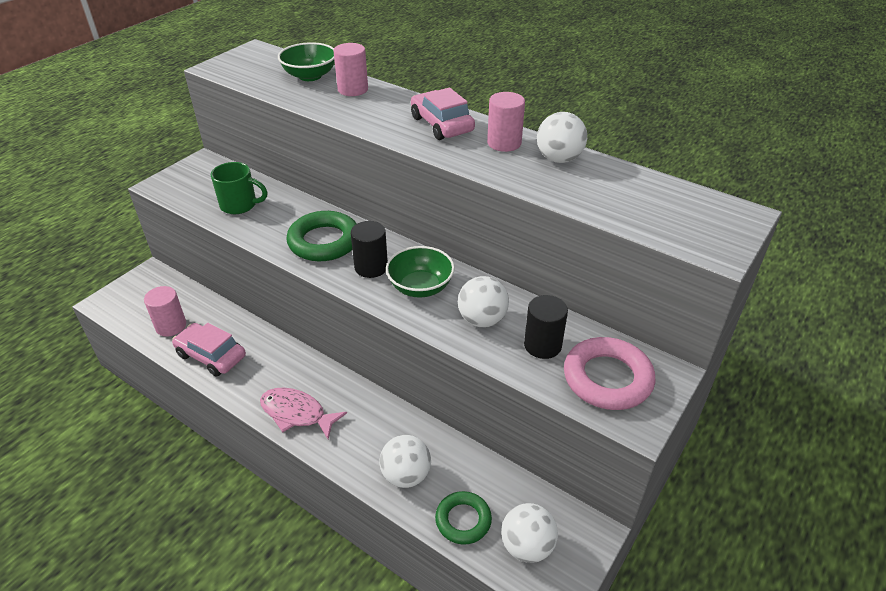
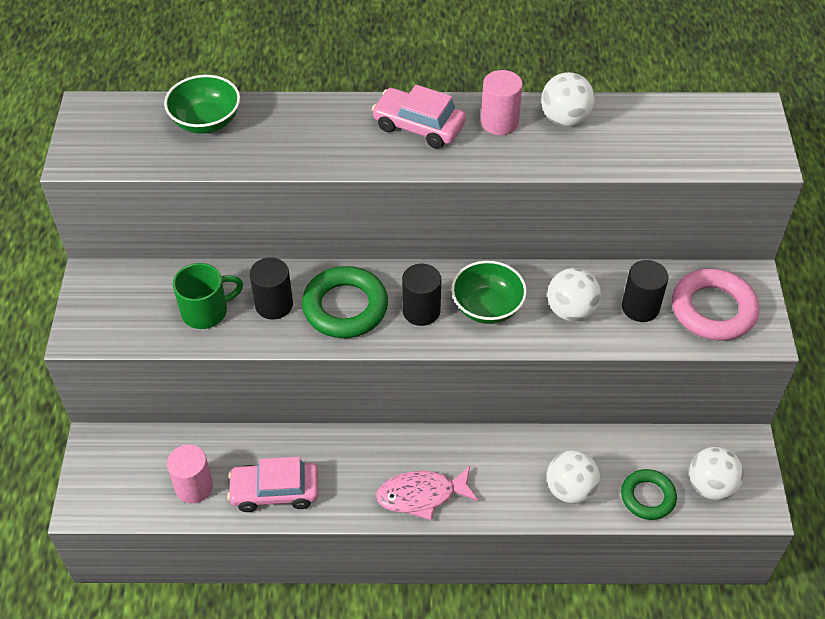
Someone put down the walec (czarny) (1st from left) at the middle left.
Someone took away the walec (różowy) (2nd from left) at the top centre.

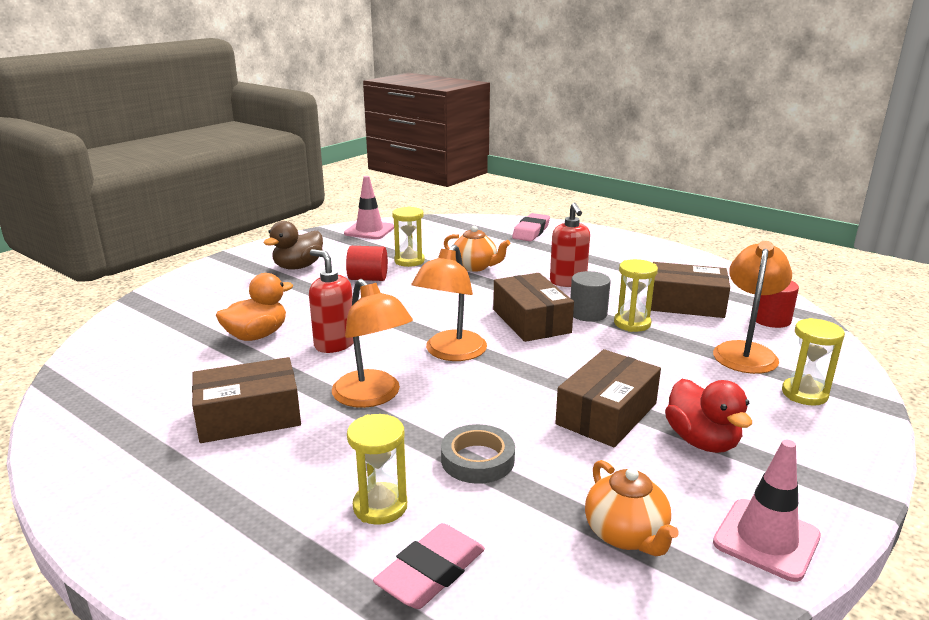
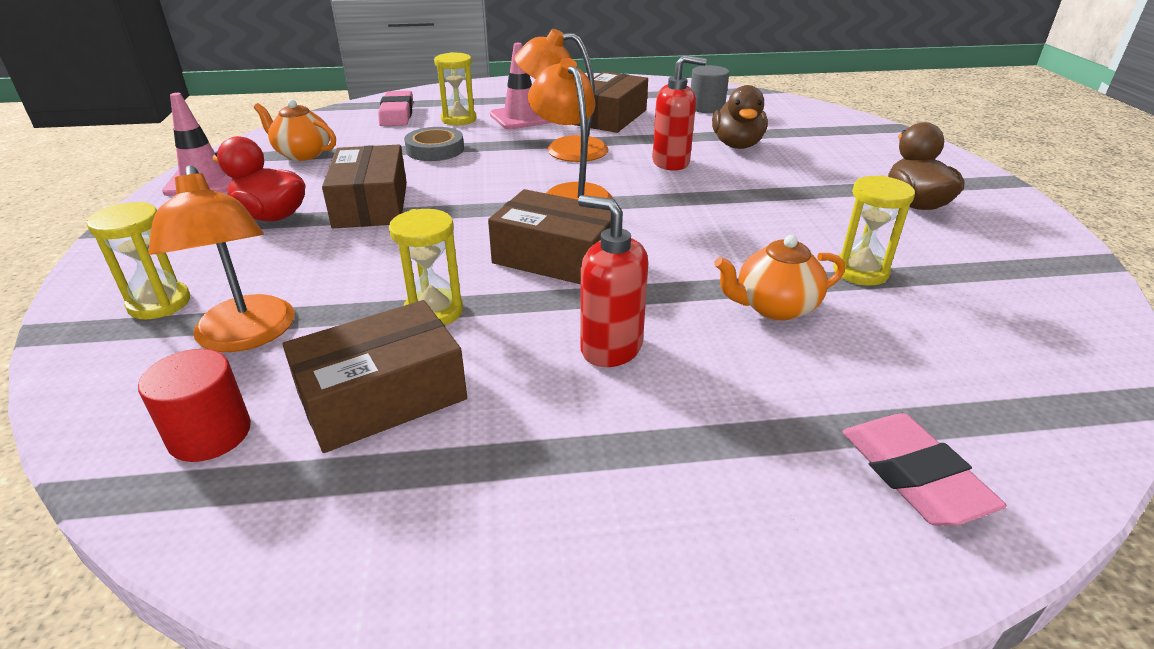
Someone carried the pachołek (różowy) (1st from left in the first image) from the centre to the top centre.
Someone carried the walec (szary) from the centre to the top centre.
Someone repainted the kaczka (pomarańczowy) at the middle left, which became the kaczka (brązowy) (1st from left) at the top centre.
Someone took away the walec (czerwony) (1st from left) at the centre.

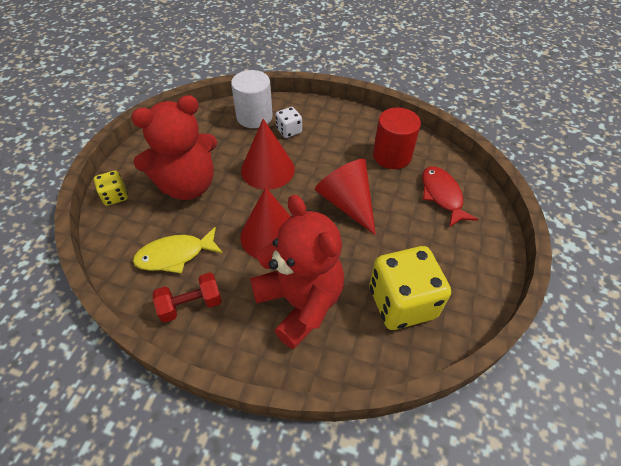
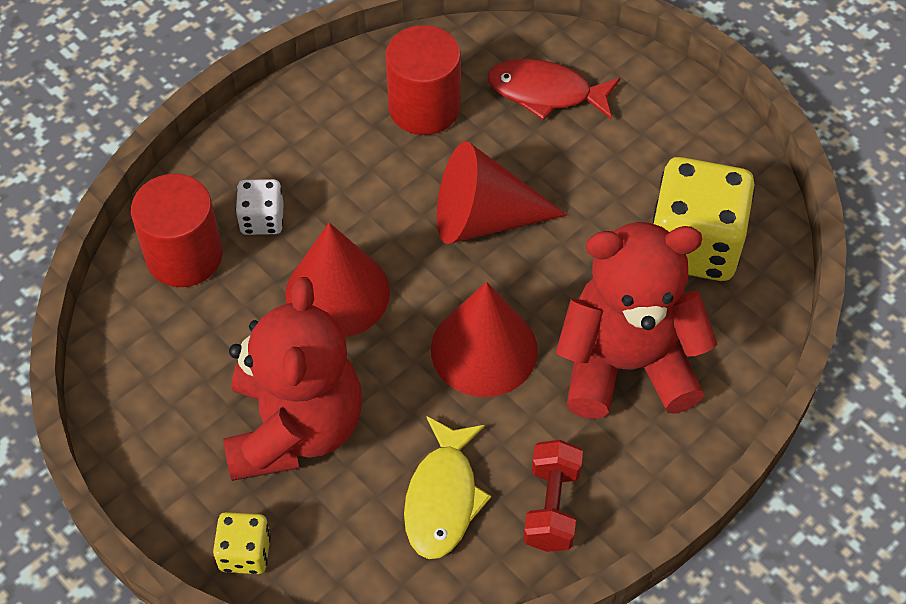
Someone repainted the walec (biały) at the top centre, which became the walec (czerwony) (1st from left) at the middle left.

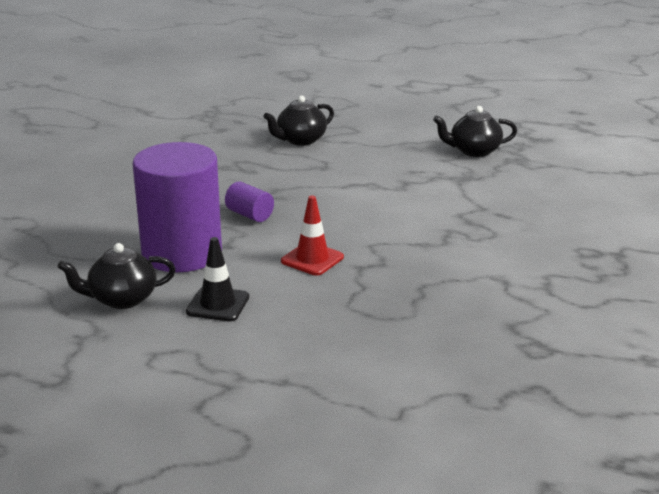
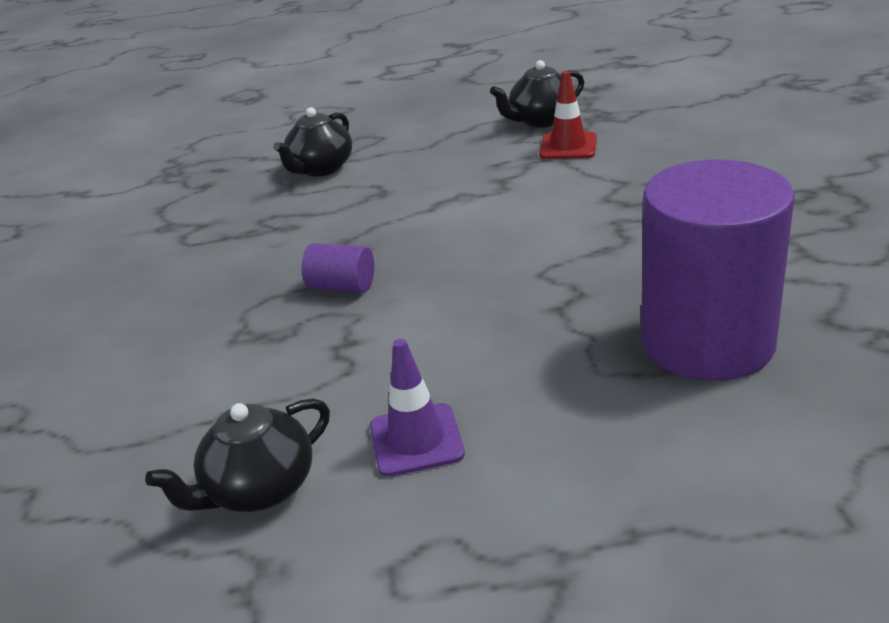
Someone repainted the pachołek (czarny) at the middle left, which became the pachołek (fioletowy) at the centre.
Someone carried the pachołek (czerwony) from the centre to the top centre.
Someone carried the walec (fioletowy) (1st from left in the first image) from the middle left to the middle right.

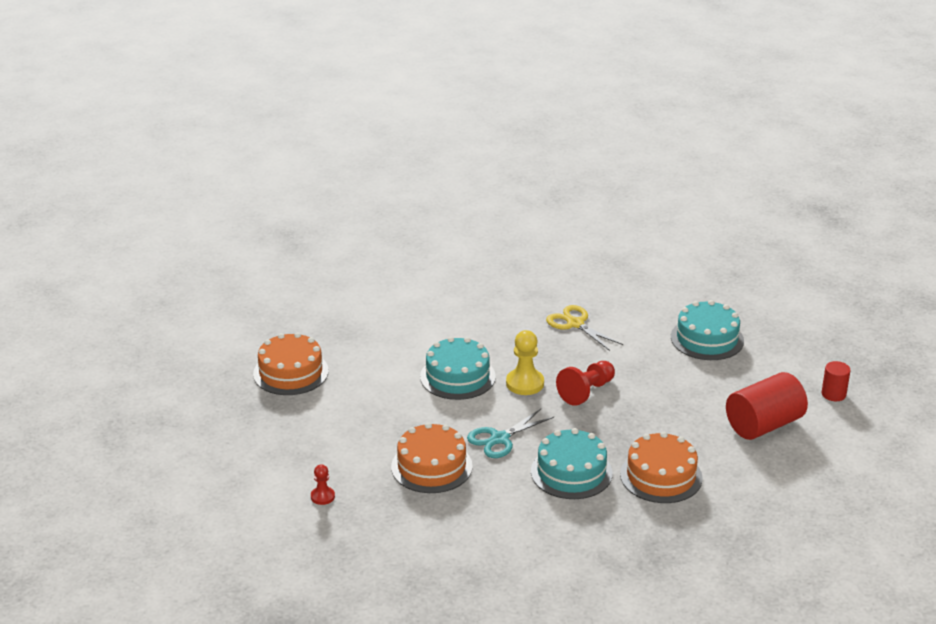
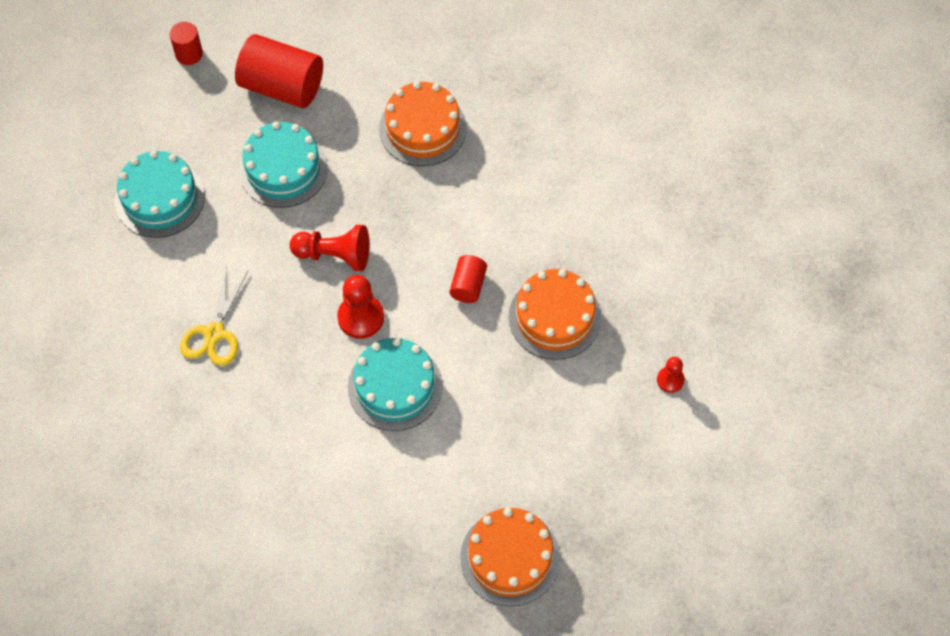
Someone carried the tort (turkusowy) (2nd from left) from the bottom centre to the top left.
Someone repainted the pionek (żółty) at the centre, which became the pionek (czerwony) (2nd from left) at the centre.
Someone swapped the nożyczki (turkusowy) at the bottom centre for the walec (czerwony) (3rd from left) at the centre.

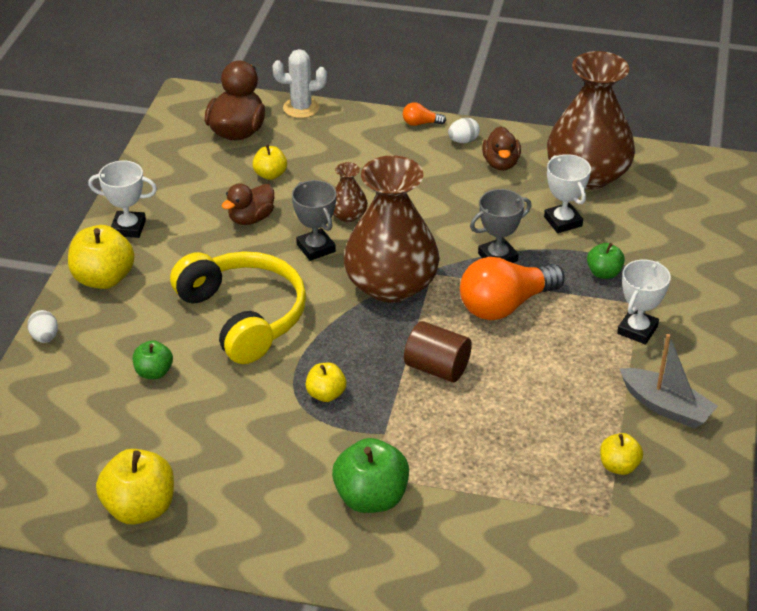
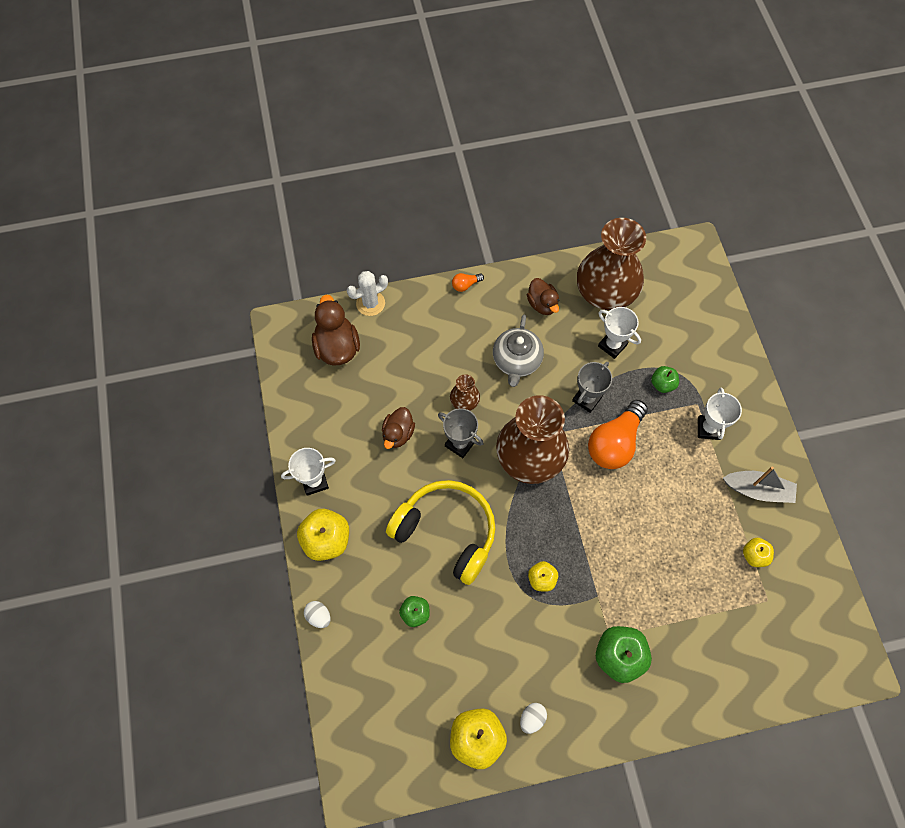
Someone put down the imbryk (szary) at the centre.
Someone carried the jajko (biały) (2nd from left) from the top centre to the bottom centre.
Someone took away the jabłko (żółty) (3rd from left) at the top centre.
Someone took away the walec (brązowy) at the centre.

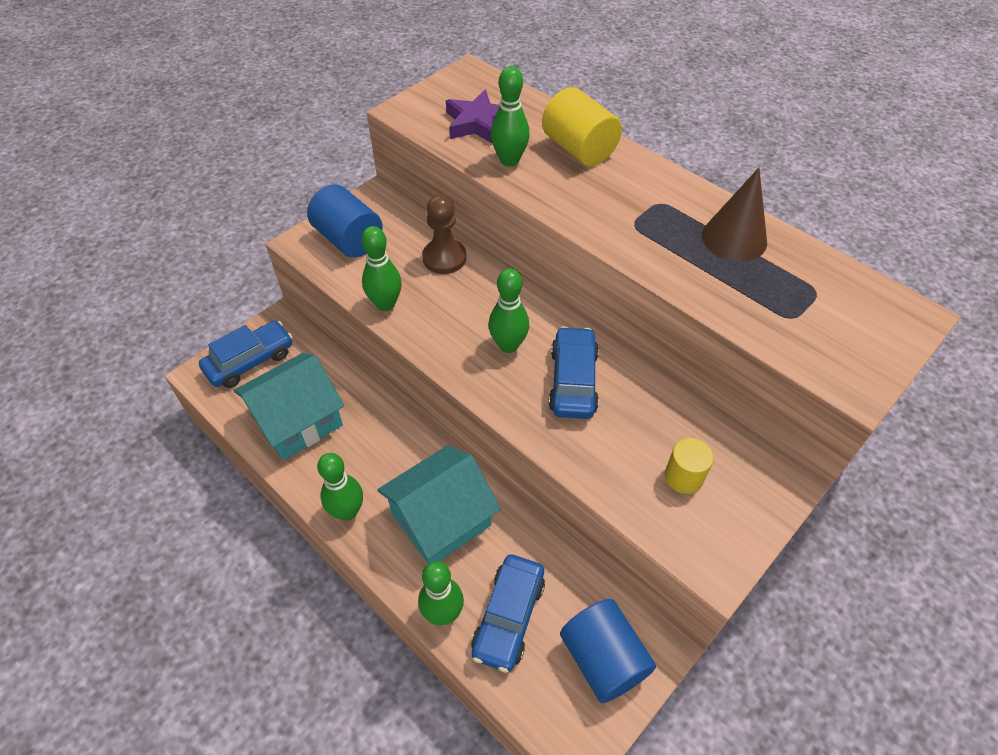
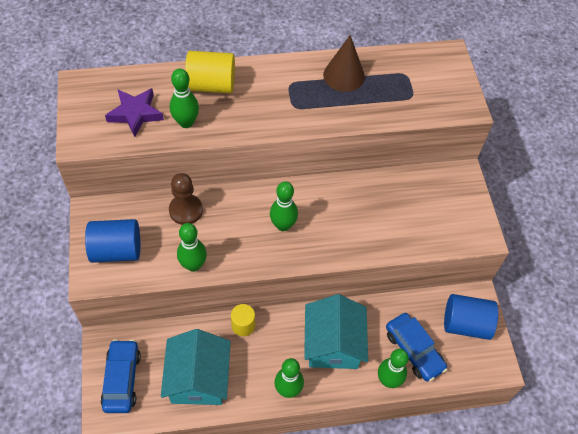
Someone carried the walec (żółty) (2nd from left) from the middle right to the bottom centre.
Someone took away the samochód (niebieski) (3rd from left) at the centre.

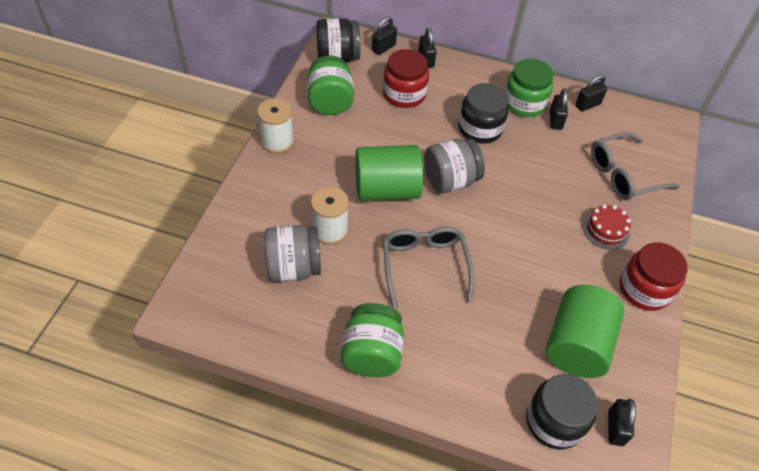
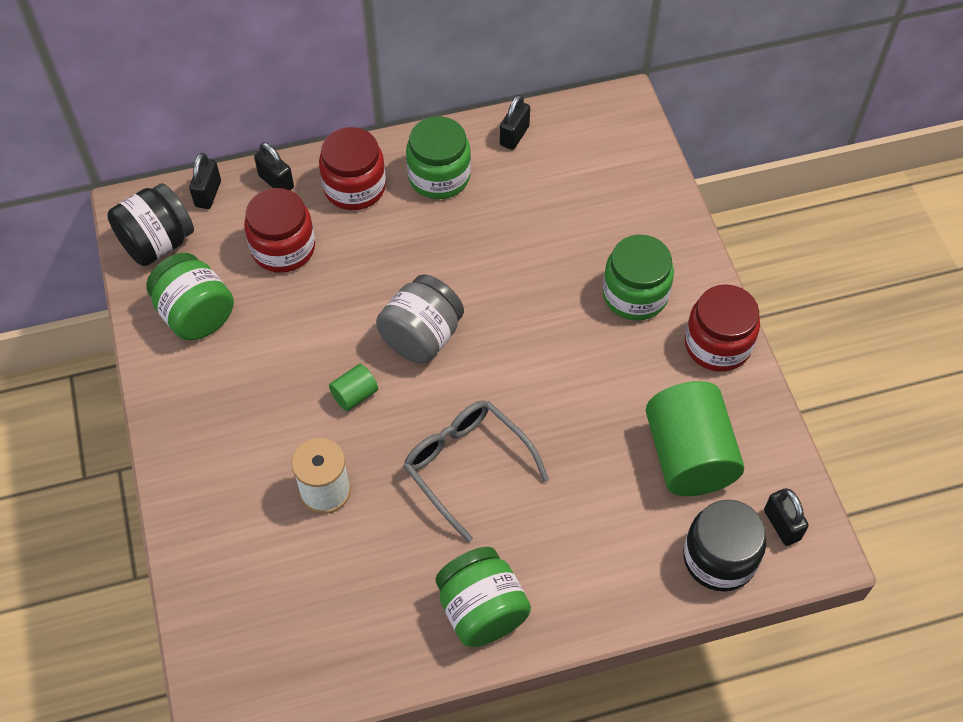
Someone put down the słoik (czerwony) (2nd from left) at the top centre.
Someone scaled the walec (zielony) (1st from left) at the centre by 0.44.
Someone swapped the tort (czerwony) at the middle right for the słoik (zielony) (4th from left) at the centre.
Someone took away the szpulka (biały) (1st from left) at the top centre.
Someone took away the słoik (szary) (1st from left) at the centre.
Someone took away the słoik (czarny) (2nd from left) at the top centre.
Someone took away the kłódka (czarny) (3rd from left) at the top right.
Someone took away the okulary (szary) (2nd from left) at the middle right.

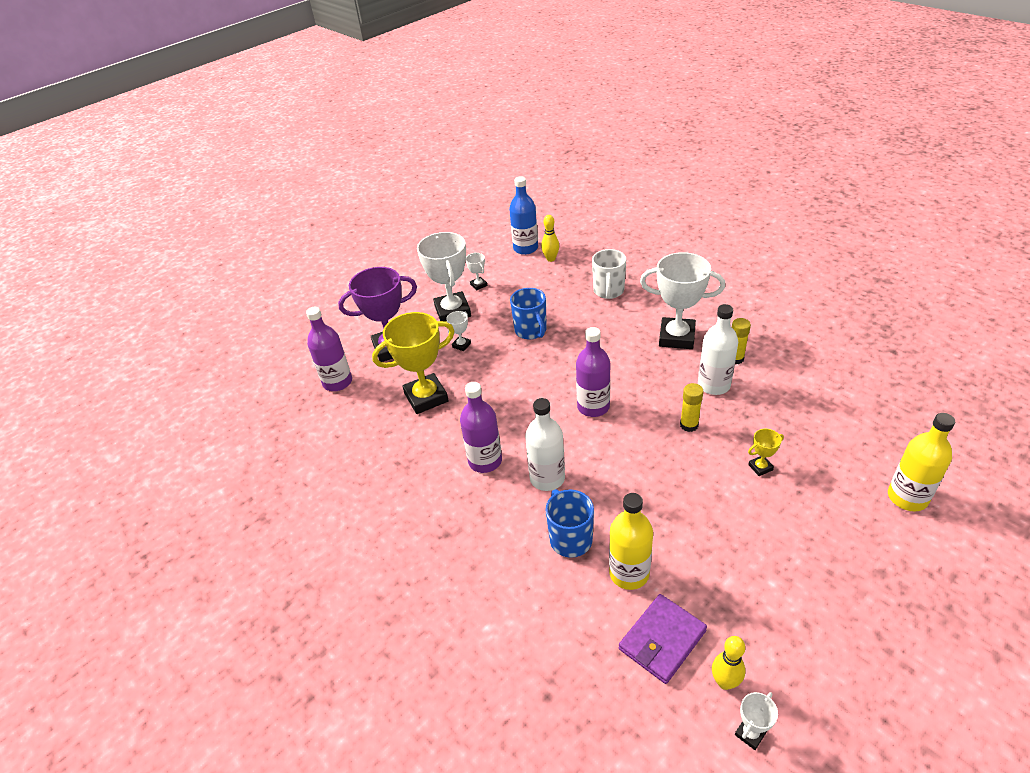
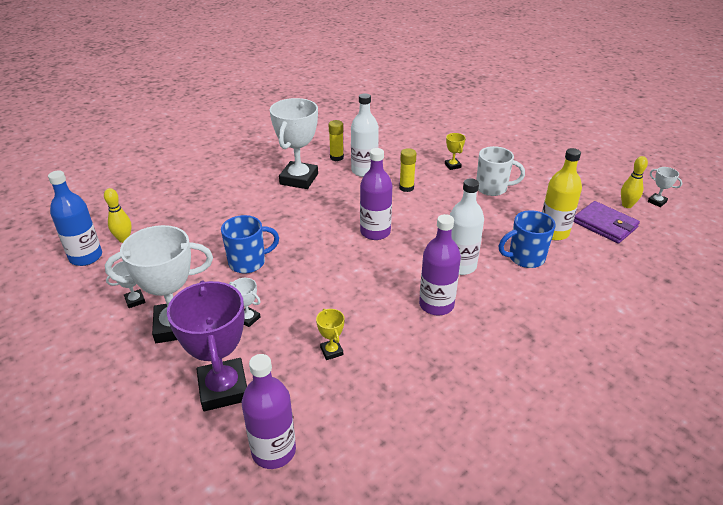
Someone scaled the puchar (żółty) (1st from left) at the centre by 0.43.
Someone carried the kubek (biały) from the centre to the middle right.
Someone took away the butelka (żółty) (2nd from left) at the middle right.

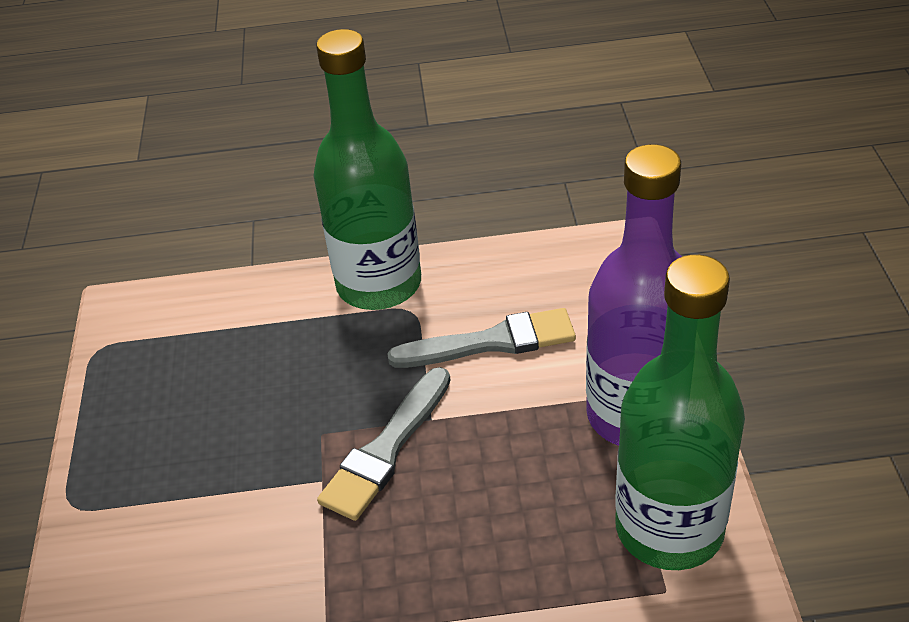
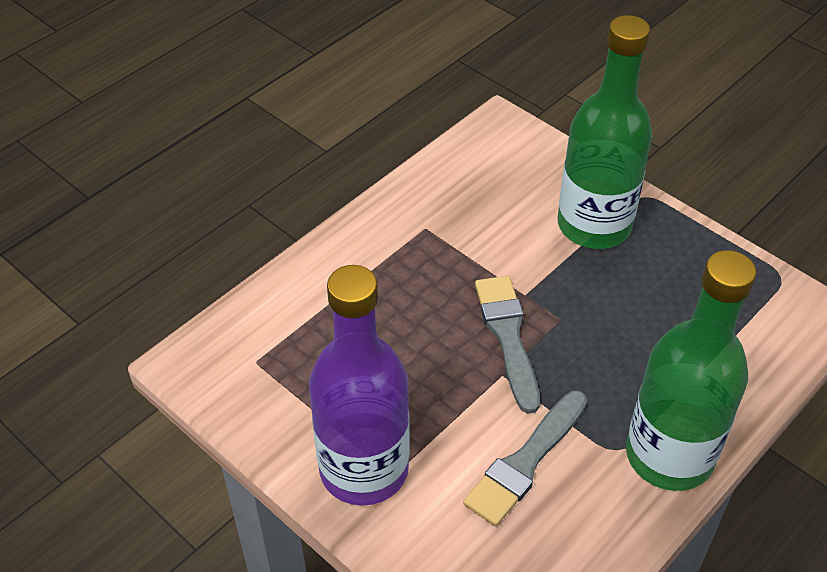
Someone carried the butelka (zielony) (2nd from left in the first image) from the middle right to the top right.

